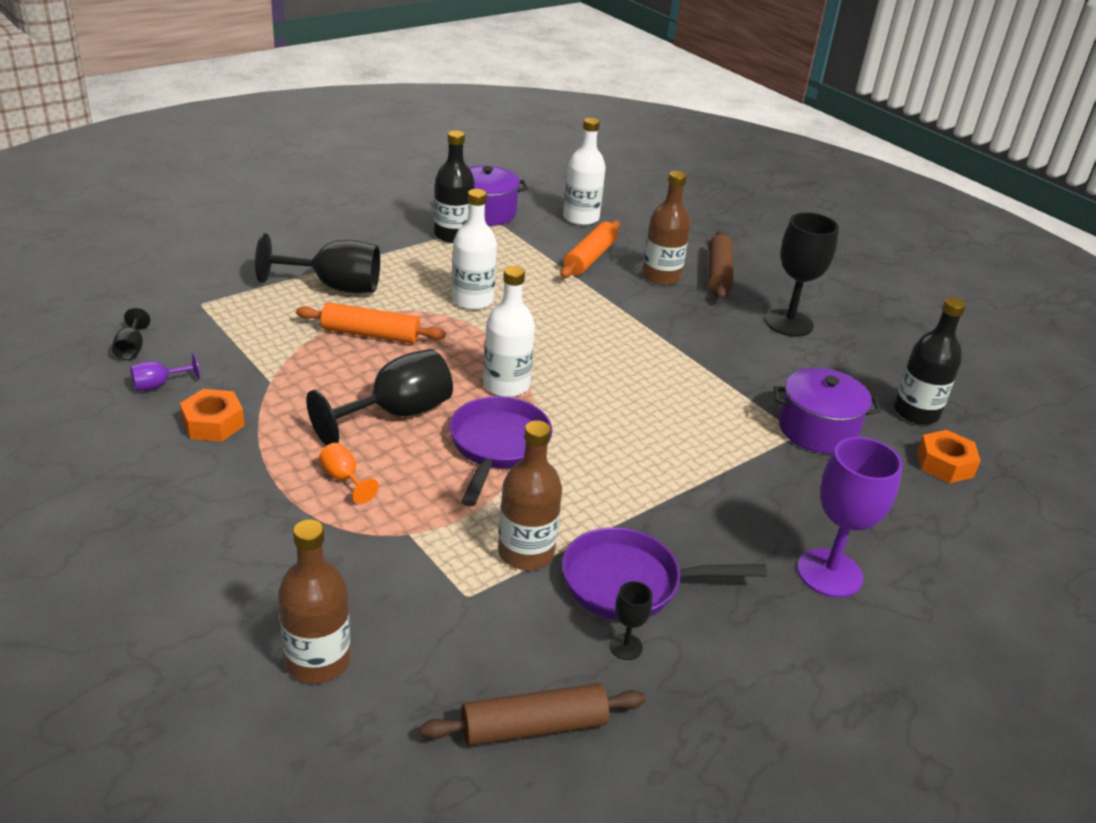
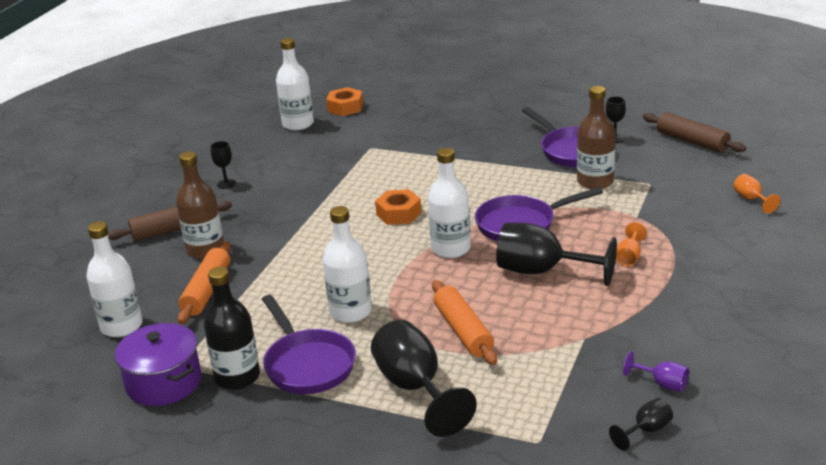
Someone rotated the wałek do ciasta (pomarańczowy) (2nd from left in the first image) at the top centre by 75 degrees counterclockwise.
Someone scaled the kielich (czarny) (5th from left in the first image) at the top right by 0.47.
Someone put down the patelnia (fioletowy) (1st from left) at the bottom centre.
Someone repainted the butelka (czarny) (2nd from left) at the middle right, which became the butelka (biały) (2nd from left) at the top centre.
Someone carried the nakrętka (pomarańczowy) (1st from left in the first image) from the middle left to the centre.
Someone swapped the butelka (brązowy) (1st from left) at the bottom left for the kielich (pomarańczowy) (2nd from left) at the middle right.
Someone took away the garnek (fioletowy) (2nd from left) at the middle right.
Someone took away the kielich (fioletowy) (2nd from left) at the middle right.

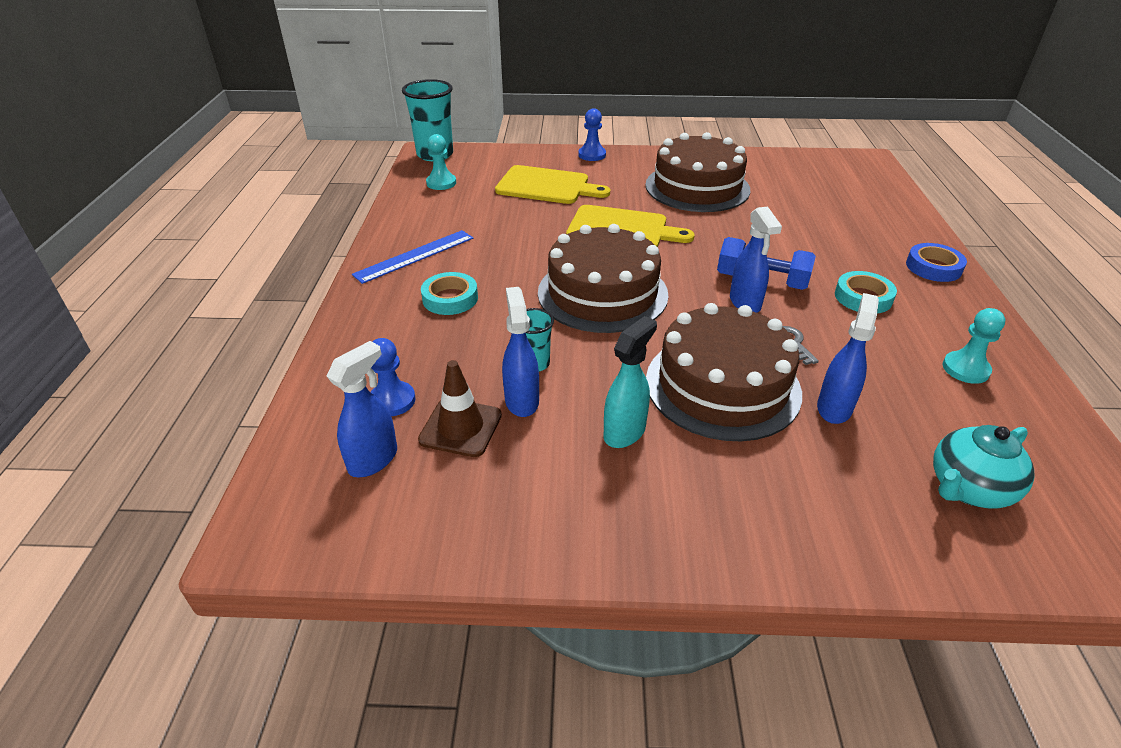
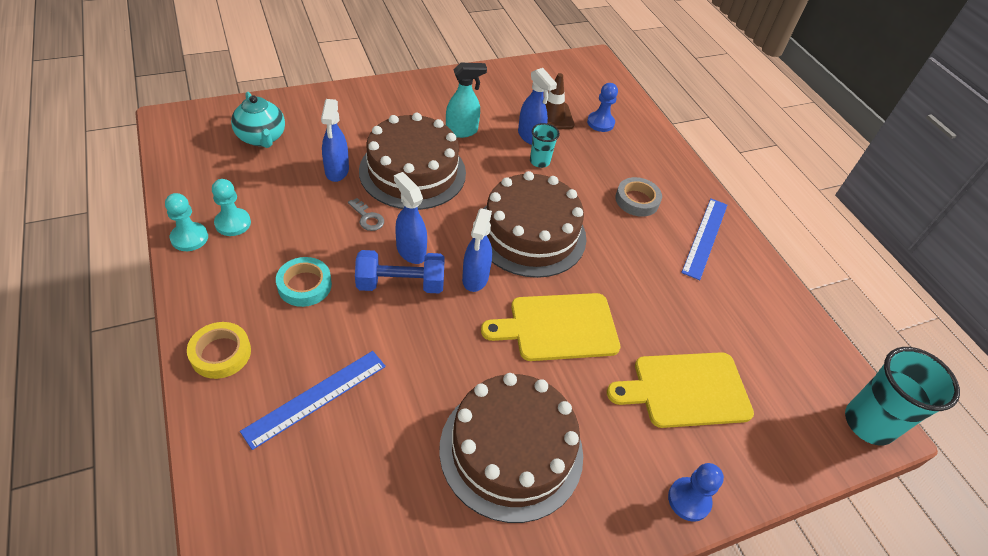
Someone carried the pionek (turkusowy) (1st from left) from the top centre to the middle left.
Someone repainted the taśma klejąca (niebieski) at the middle right, which became the taśma klejąca (żółty) at the middle left.
Someone rotated the imbryk (turkusowy) at the middle right by 120 degrees clockwise.
Someone put down the linijka (niebieski) (1st from left) at the bottom left.
Someone rotated the spryskiwacz (turkusowy) at the centre by 120 degrees counterclockwise.
Someone carried the spryskiwacz (niebieski) (1st from left in the first image) from the middle left to the centre.
Someone repainted the taśma klejąca (turkusowy) (1st from left) at the centre, which became the taśma klejąca (szary) at the centre.

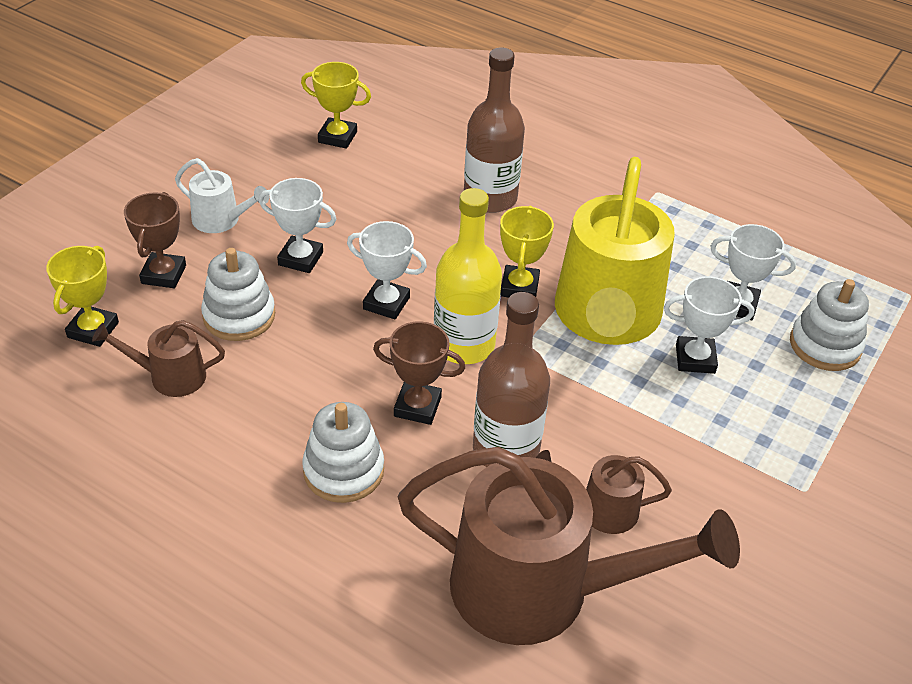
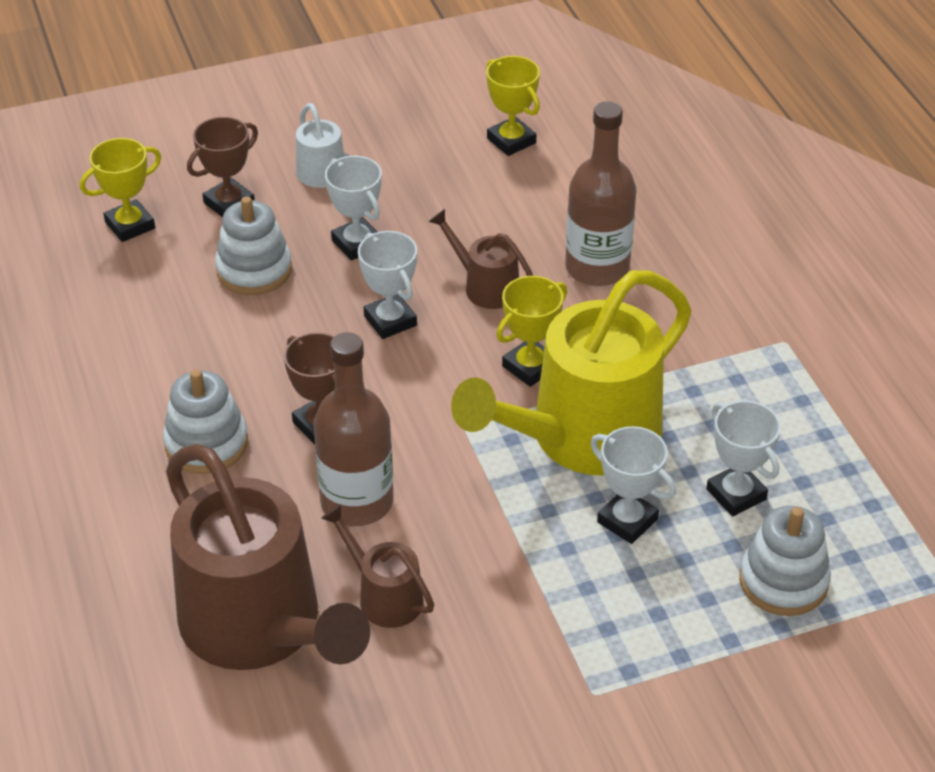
Someone carried the konewka (brązowy) (1st from left in the first image) from the middle left to the centre.
Someone took away the butelka (żółty) at the centre.

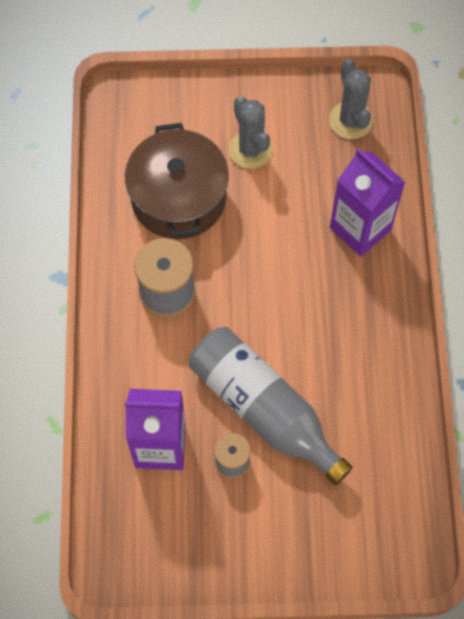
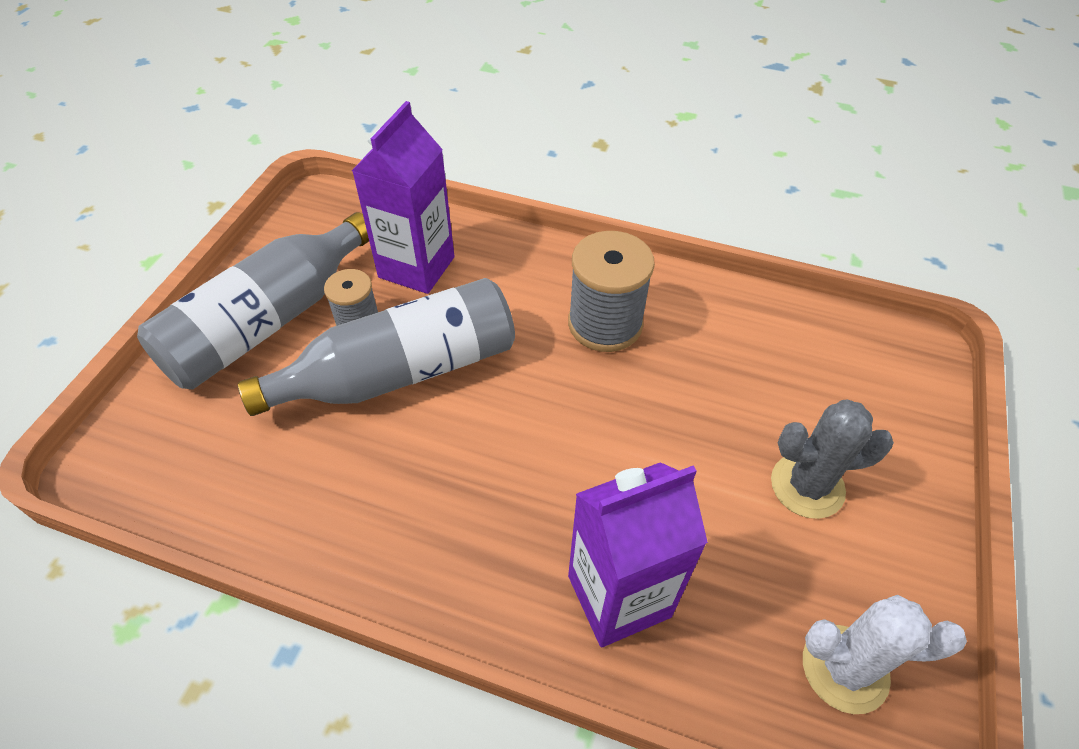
Someone put down the butelka (szary) (1st from left) at the middle left.
Someone repainted the kaktus (szary) (2nd from left) at the top right, which became the kaktus (biały) at the bottom right.
Someone took away the garnek (brązowy) at the top centre.

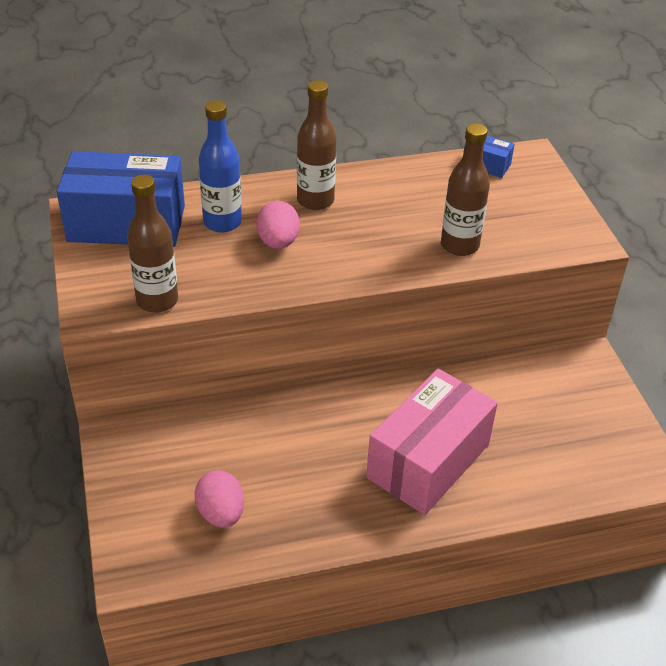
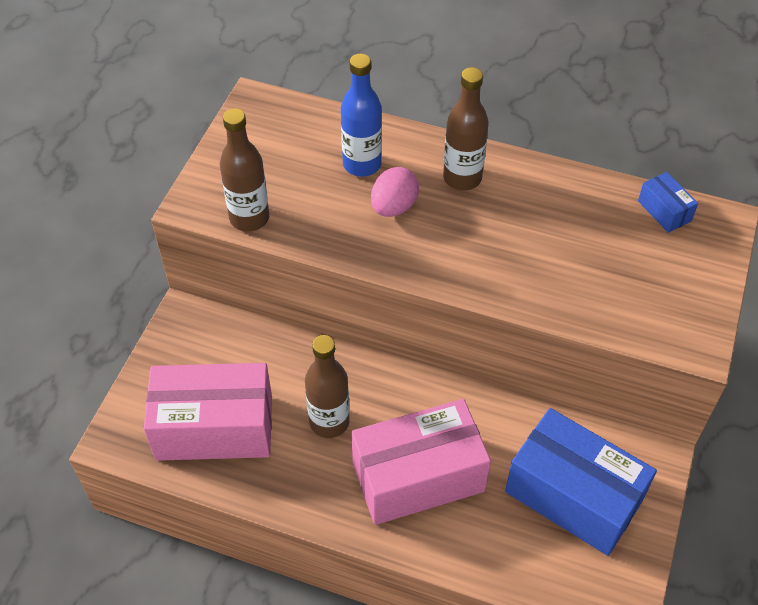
Someone swapped the jajko (różowy) (1st from left) at the bottom left for the pudełko (różowy) (1st from left) at the bottom left.
Someone carried the butelka (brązowy) (3rd from left in the first image) from the top right to the centre.
Someone carried the pudełko (niebieski) (1st from left) from the top left to the bottom right.

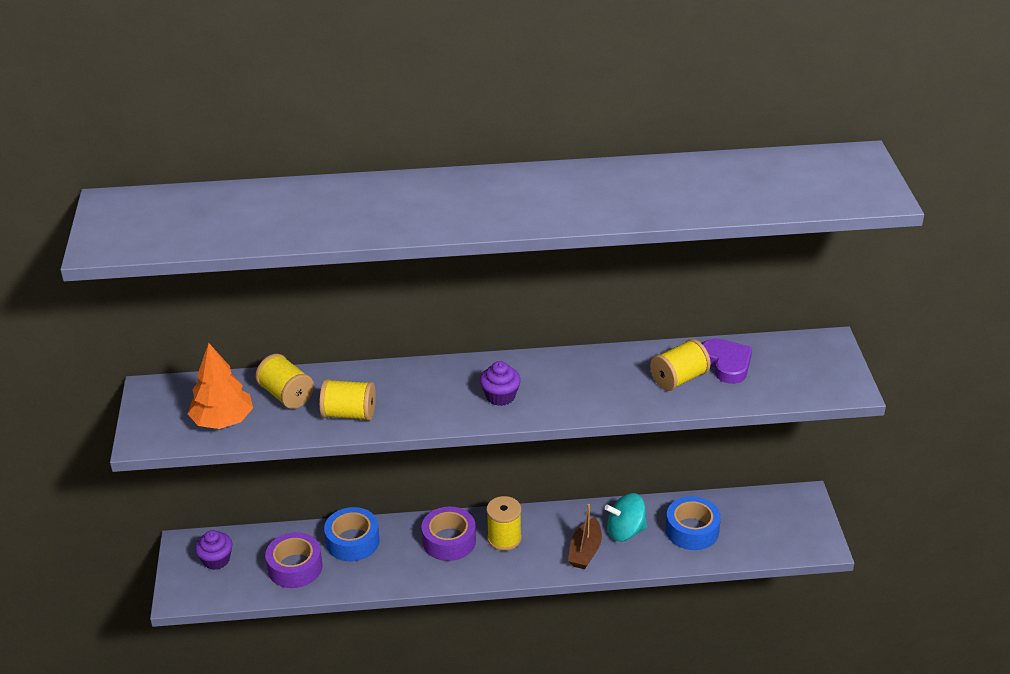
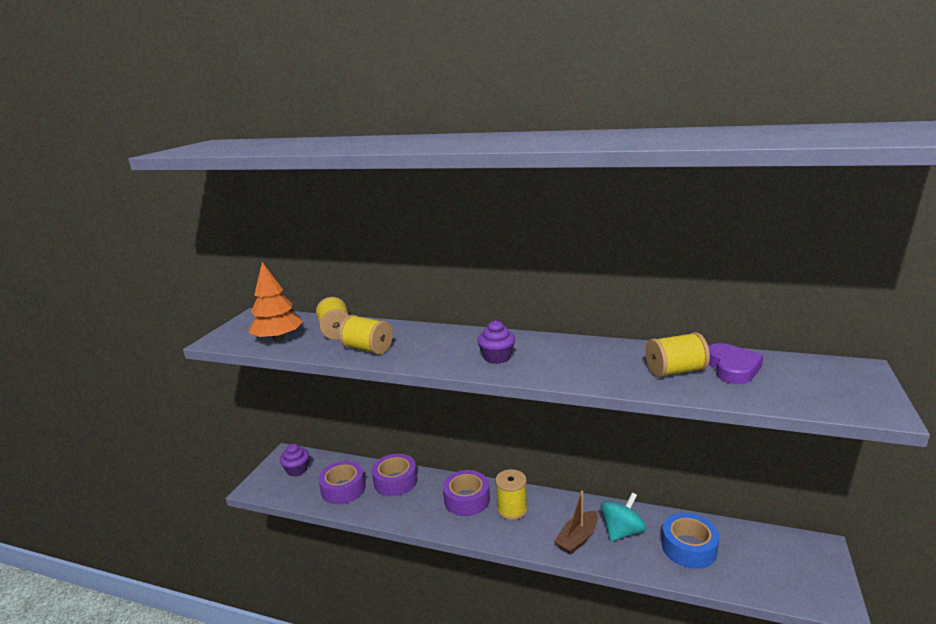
Someone repainted the taśma klejąca (niebieski) (1st from left) at the bottom centre, which became the taśma klejąca (fioletowy) (2nd from left) at the bottom centre.
Someone rotated the bączek (turkusowy) at the bottom centre by 120 degrees clockwise.

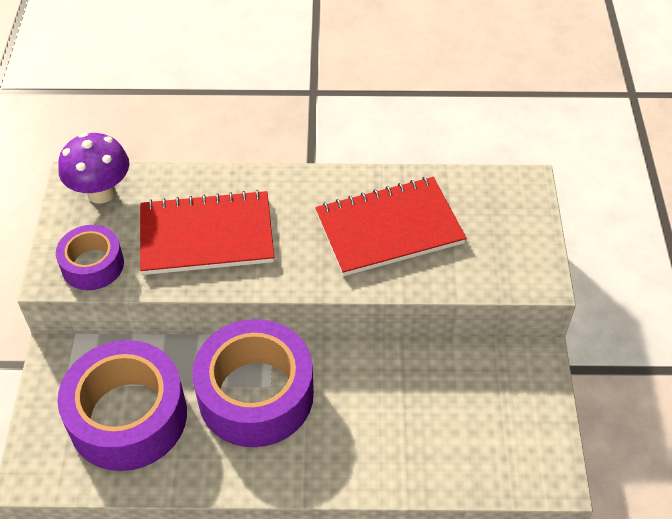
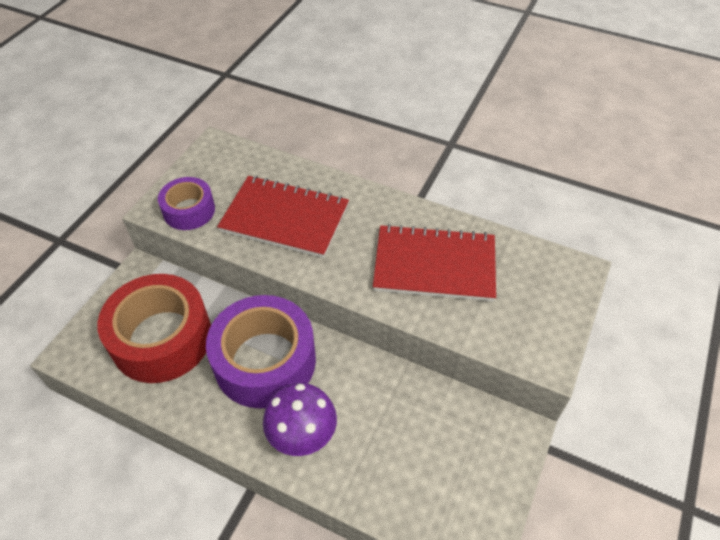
Someone repainted the taśma klejąca (fioletowy) (2nd from left) at the bottom left, which became the taśma klejąca (czerwony) at the middle left.
Someone carried the grzyb (fioletowy) from the top left to the bottom centre.

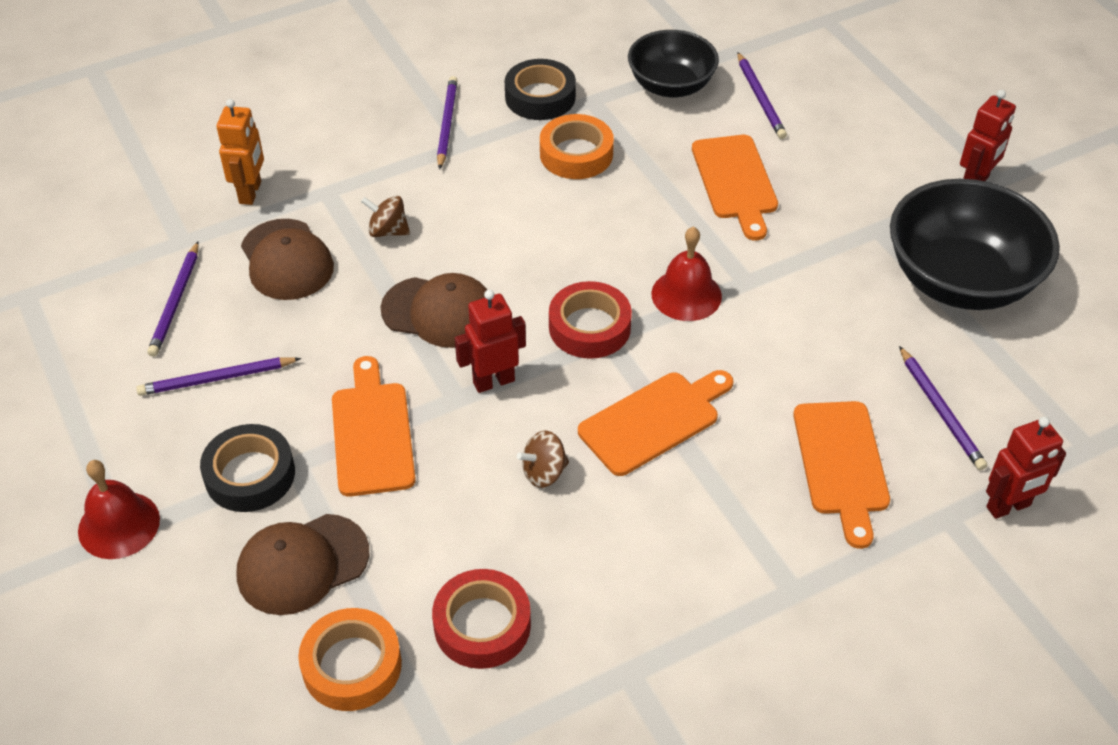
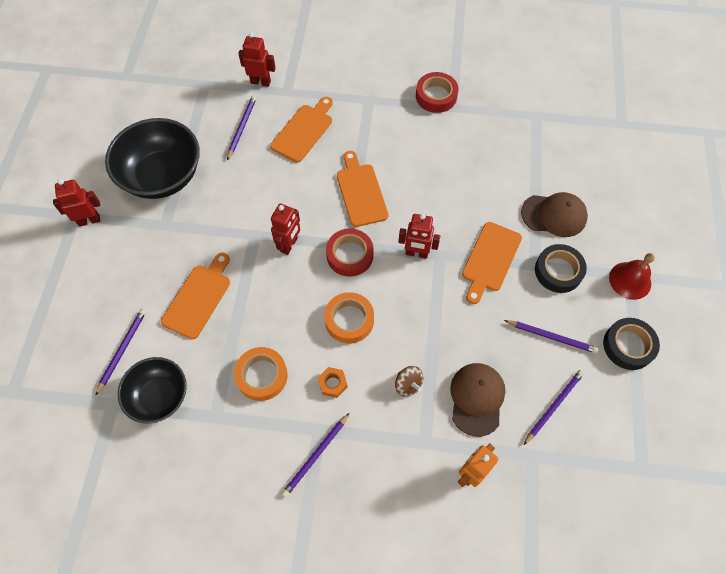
Someone swapped the dzwonek (czerwony) (2nd from left) at the centre for the robot (czerwony) (3rd from left) at the centre.
Someone put down the nakrętka (pomarańczowy) at the centre.
Someone carried the taśma klejąca (pomarańczowy) (1st from left in the first image) from the bottom left to the centre.
Someone rotated the deska do krojenia (pomarańczowy) (2nd from left in the first image) at the centre by 75 degrees clockwise.
Someone carried the taśma klejąca (czerwony) (1st from left in the first image) from the bottom centre to the top centre.
Someone carried the taśma klejąca (czarny) (2nd from left) from the top centre to the middle right.
Someone took away the czapka (brązowy) (3rd from left) at the centre.
Someone took away the bączek (brązowy) (2nd from left) at the centre.

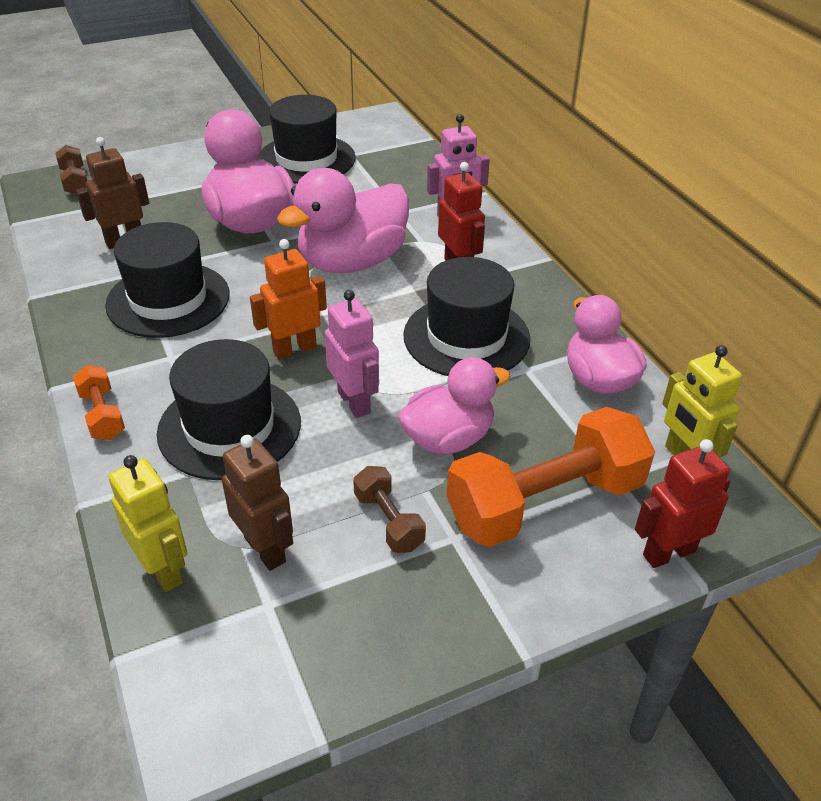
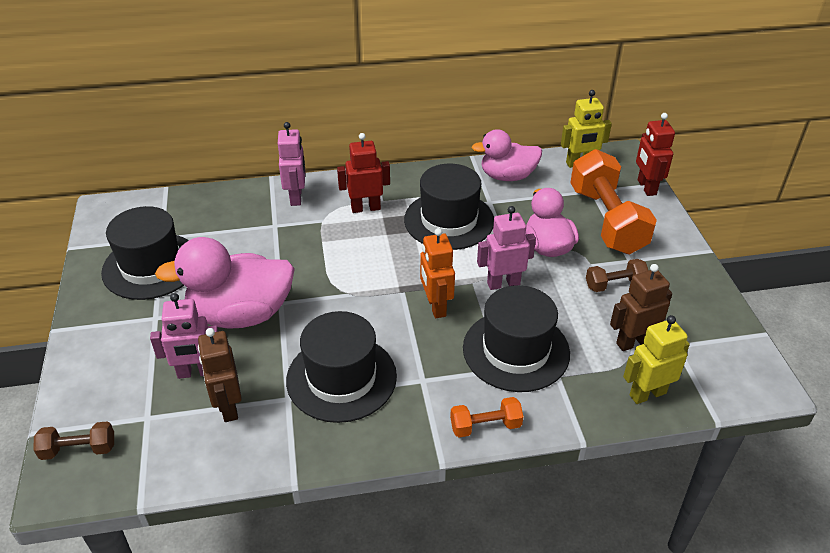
Someone put down the robot (różowy) (1st from left) at the middle left.
Someone took away the kaczka (różowy) (2nd from left) at the top centre.

